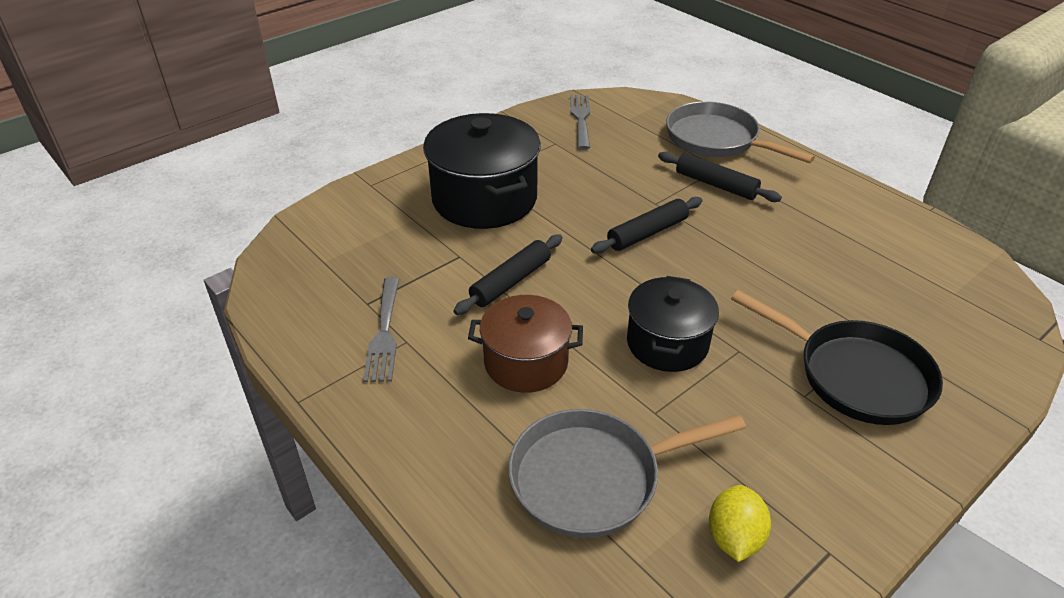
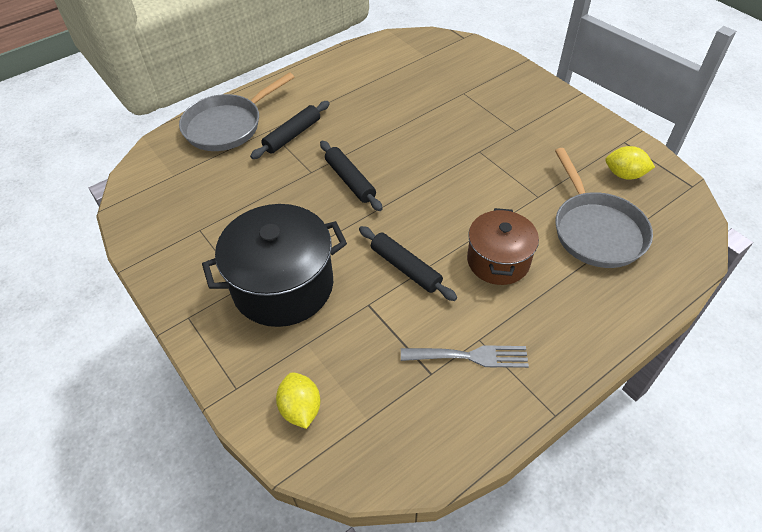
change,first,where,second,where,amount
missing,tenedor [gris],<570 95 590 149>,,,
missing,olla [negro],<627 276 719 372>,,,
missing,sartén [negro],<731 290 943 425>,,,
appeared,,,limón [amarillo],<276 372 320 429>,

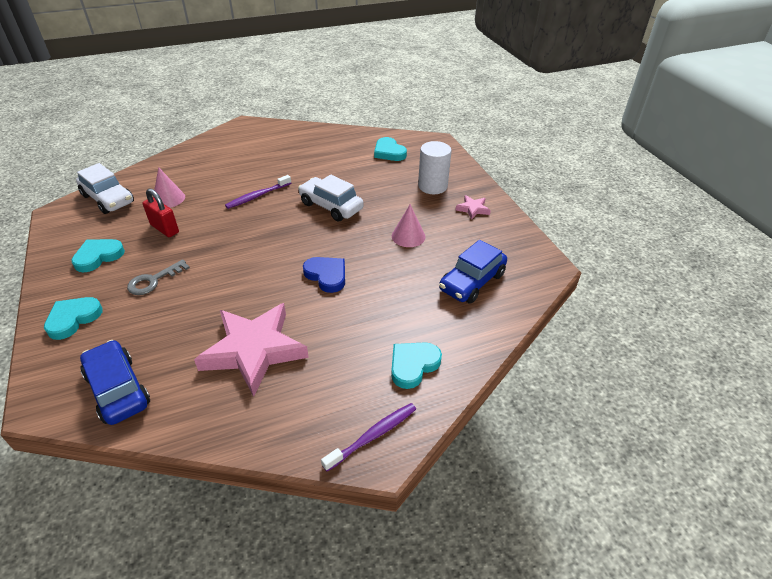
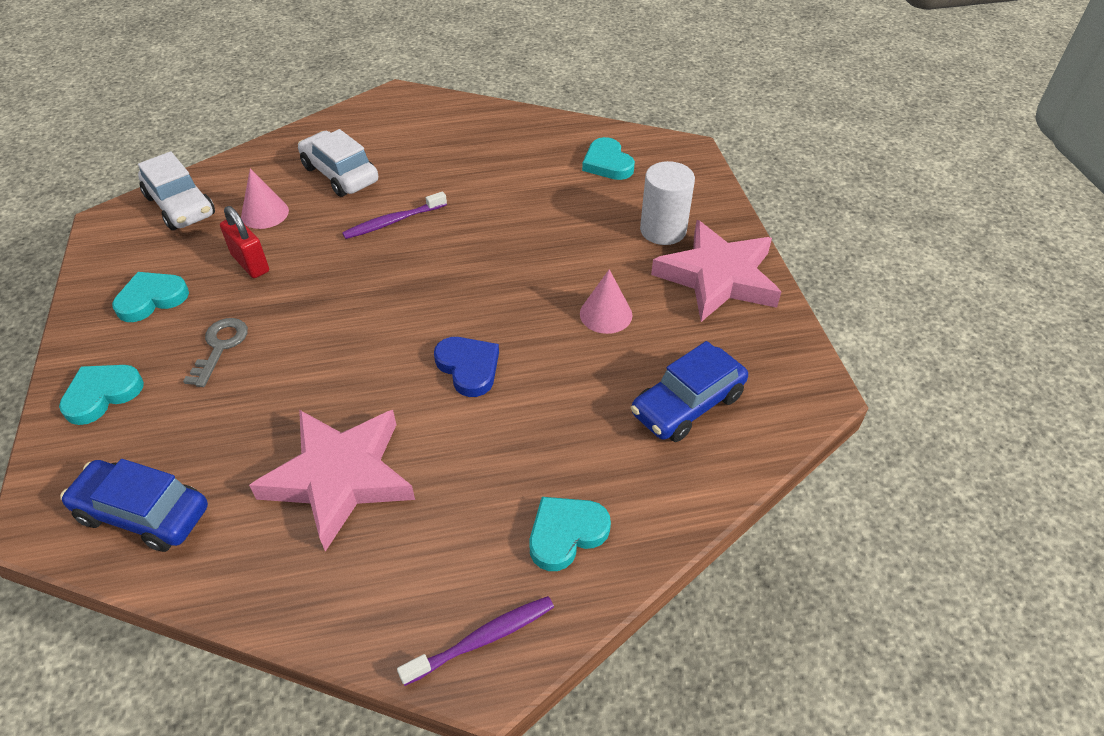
change,first,where,second,where,amount
relocated,coche [blanco],<298 175 364 222>,,<298 129 378 197>,
spun,coche [azul],<80 340 150 425>,,<60 459 208 552>,45 degrees counterclockwise
spun,llave [gris],<127 259 190 295>,,<183 318 248 387>,135 degrees clockwise
size,estrella [rosa],<456 195 491 220>,,<651 220 781 322>,x2.34

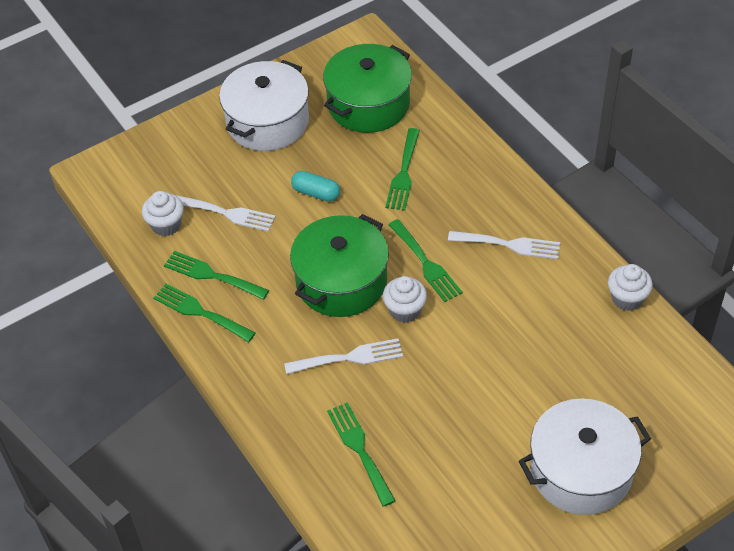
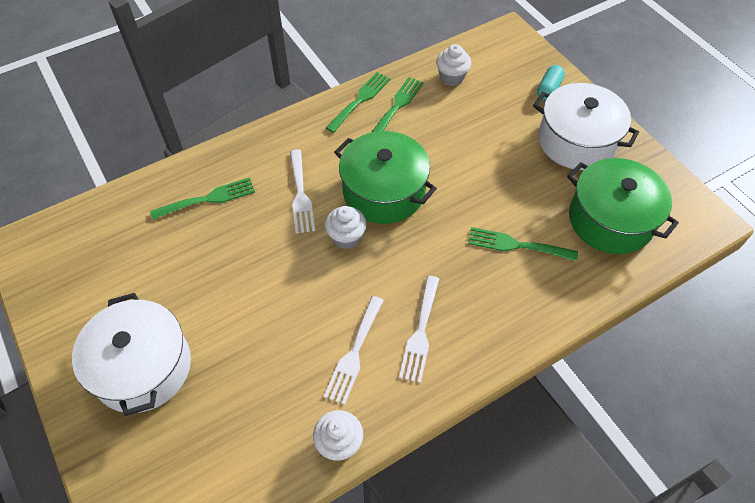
change,first,where,second,where,amount
missing,tenedor [verde],<388 219 462 302>,,,
relocated,tenedor [blanco],<175 195 276 232>,,<324 296 384 405>,
relocated,cápsula [turquesa],<291 171 340 202>,,<537 65 565 101>,

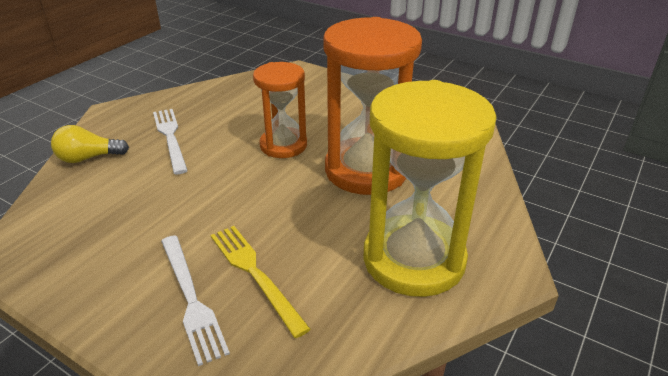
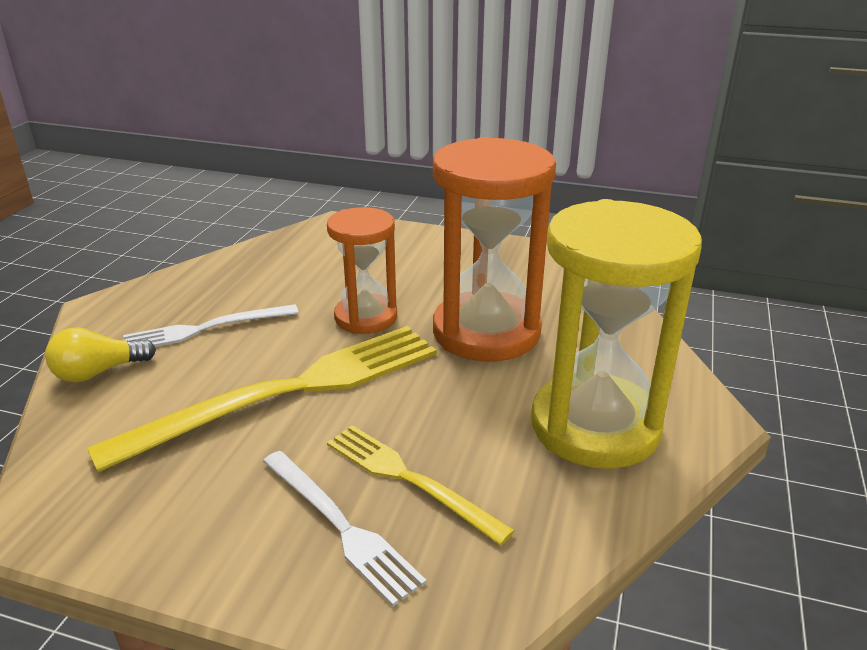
change,first,where,second,where,amount
appeared,,,tenedor [amarillo],<87 326 437 473>,
spun,tenedor [blanco],<153 109 188 174>,,<123 304 299 347>,75 degrees counterclockwise

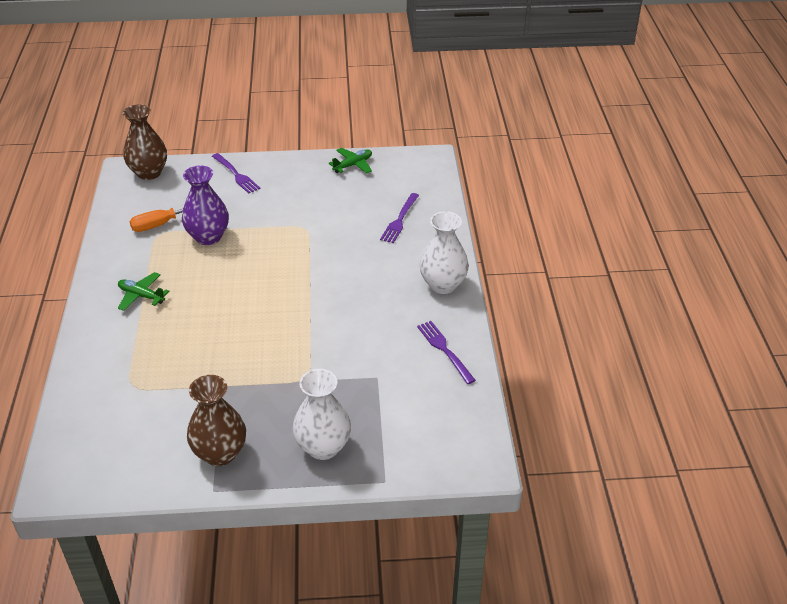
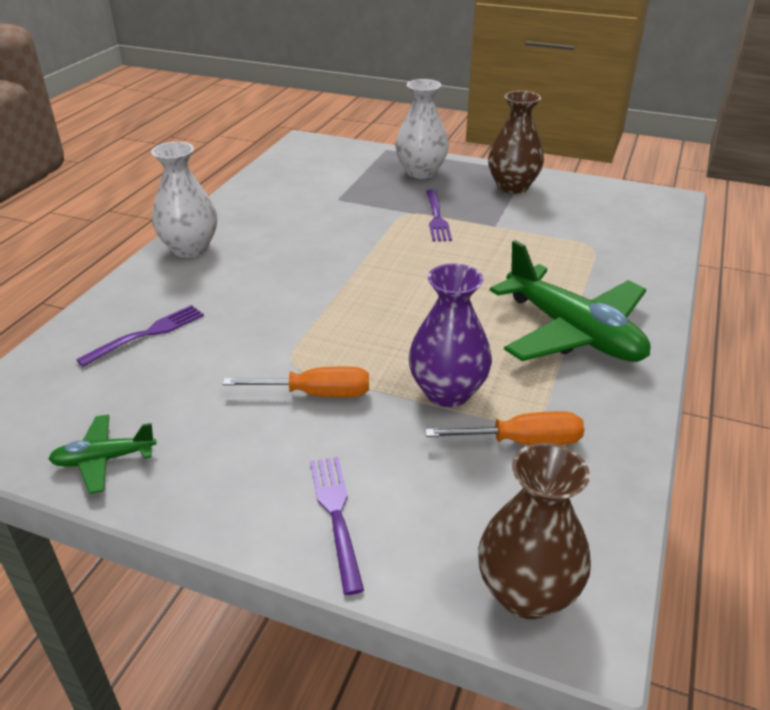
change,first,where,second,where,amount
appeared,,,destornillador [naranja],<222 367 369 397>,
relocated,tenedor [morado],<417 321 476 384>,,<426 189 452 241>,
size,avión [verde],<118 272 169 311>,,<490 240 651 362>,x2.10

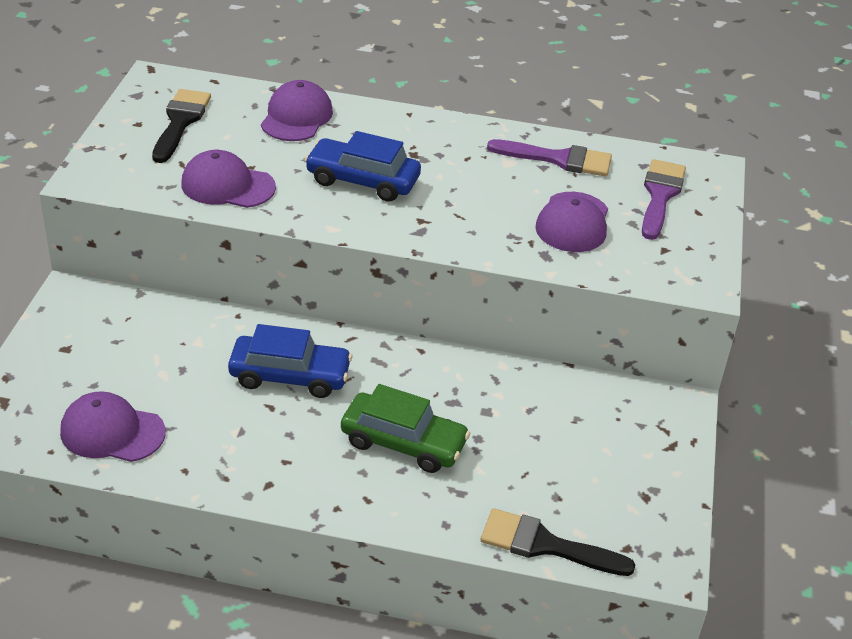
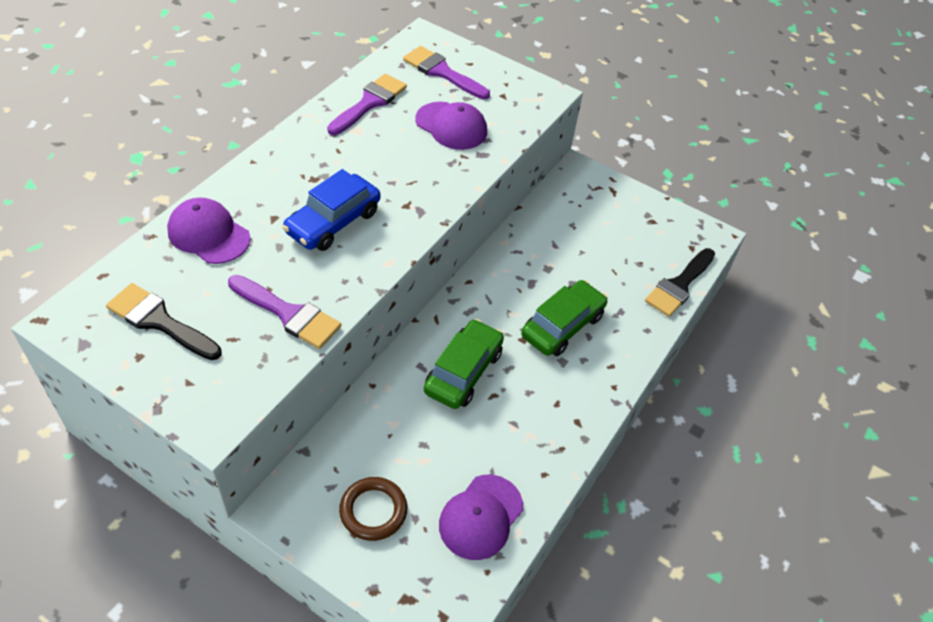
change,first,where,second,where,amount
appeared,,,anillo [marrón],<339 477 407 541>,
exchanged,gorra [morado],<181 150 276 208>,pincel [morado],<228 275 341 349>,
colour,coche [azul],<228 324 352 398>,coche [verde],<424 319 504 409>,

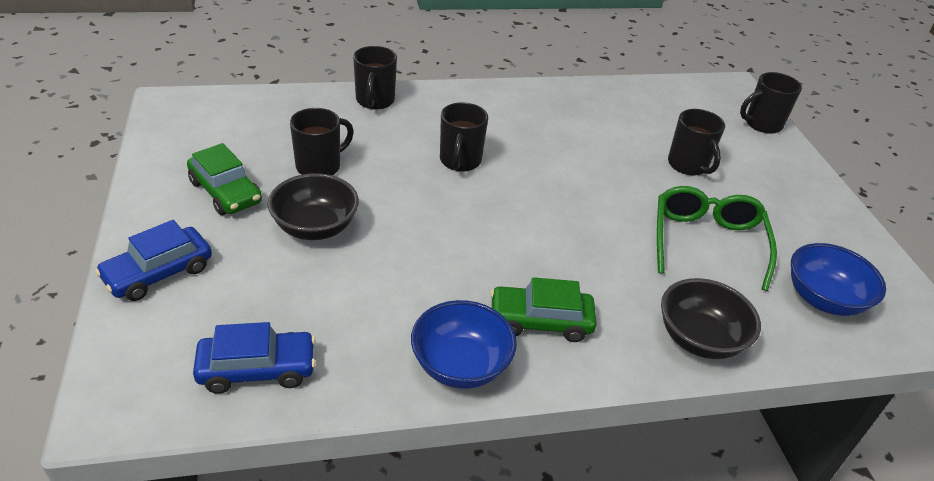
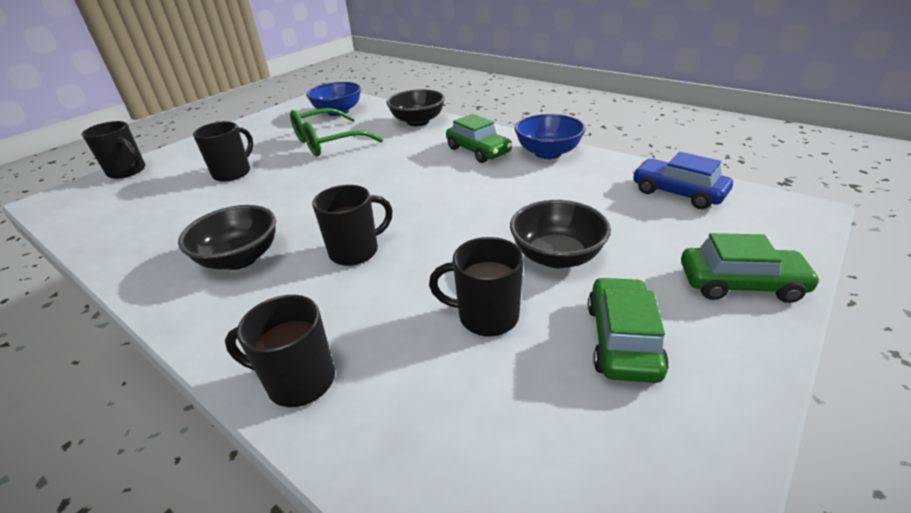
change,first,where,second,where,amount
appeared,,,cuenco [negro],<178 205 276 270>,
colour,coche [azul],<95 220 212 301>,coche [verde],<681 233 821 303>,
spun,taza [negro],<353 46 397 109>,,<225 295 335 407>,135 degrees counterclockwise

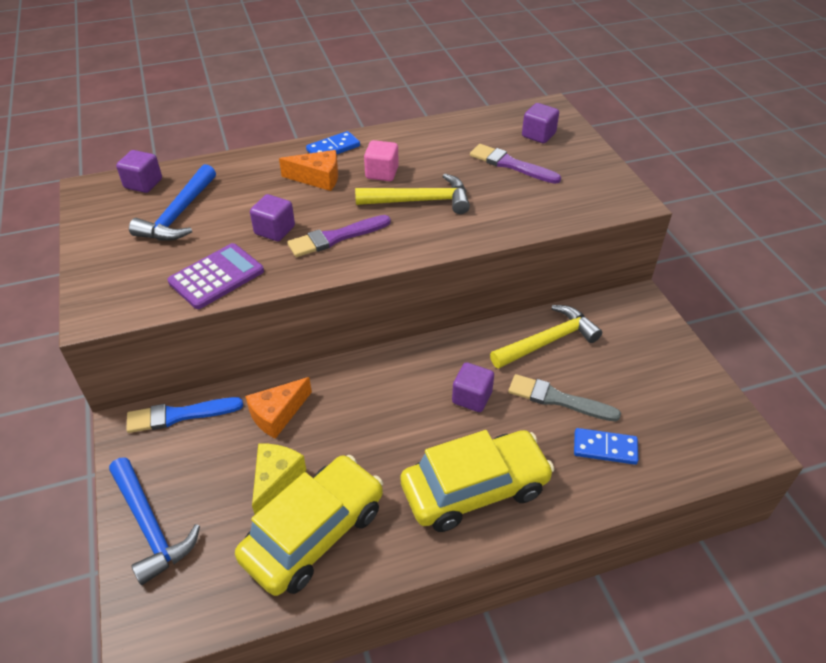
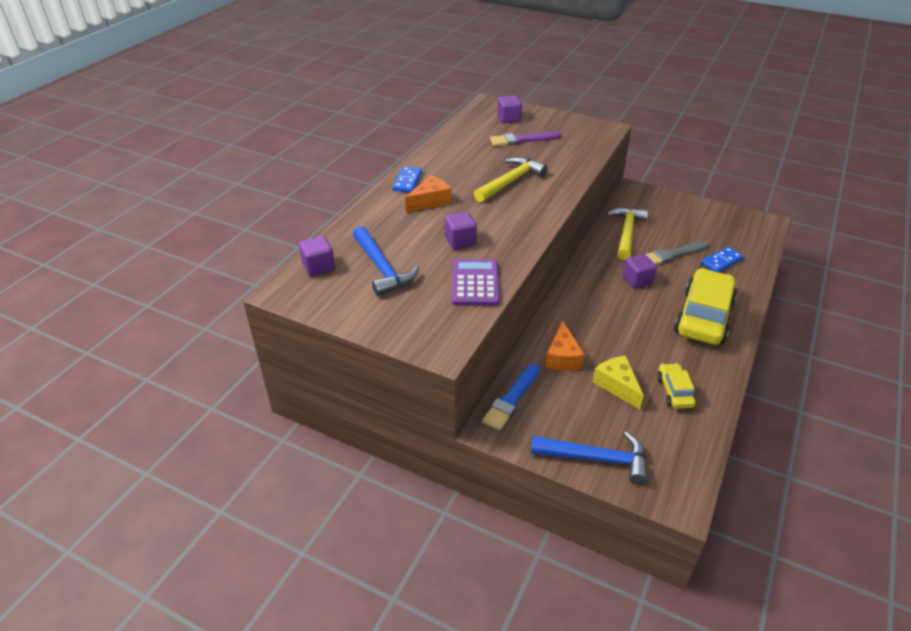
change,first,where,second,where,amount
missing,pincel [morado],<287 215 391 257>,,,
missing,cubo [rosa],<364 140 399 181>,,,
size,coche [amarillo],<235 455 383 596>,,<657 363 696 409>,x0.49

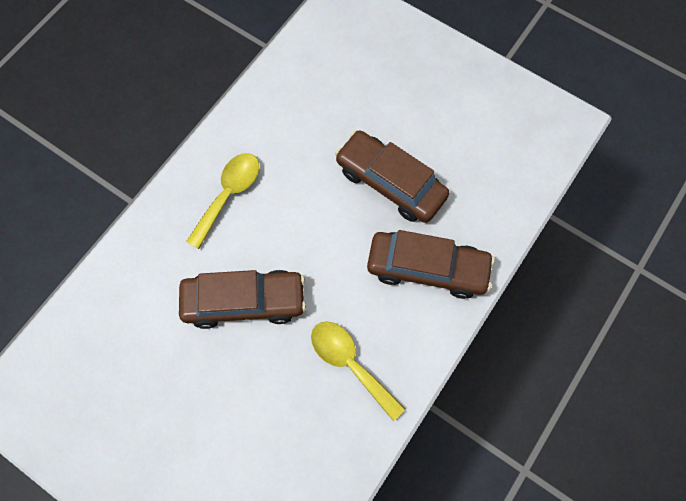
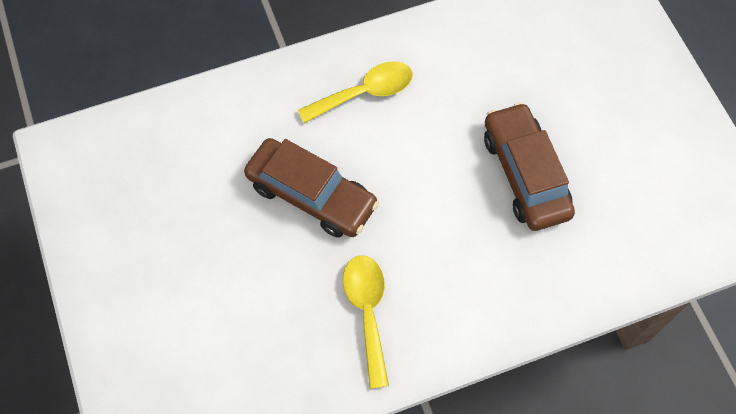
change,first,where,second,where,amount
missing,coche [marrón],<367 230 495 299>,,,

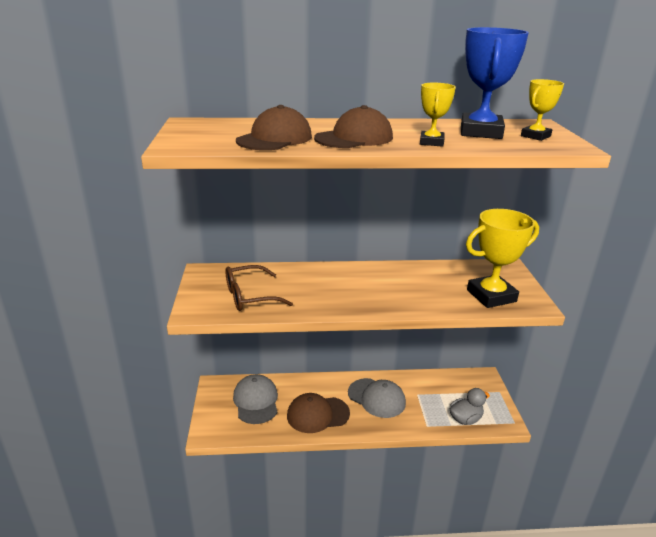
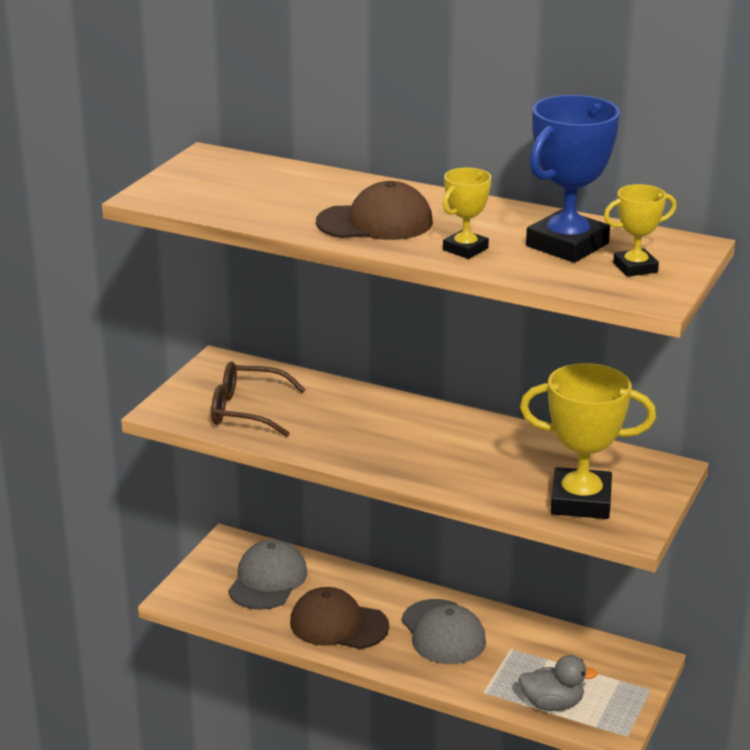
change,first,where,second,where,amount
missing,gorra [marrón],<236 105 312 150>,,,

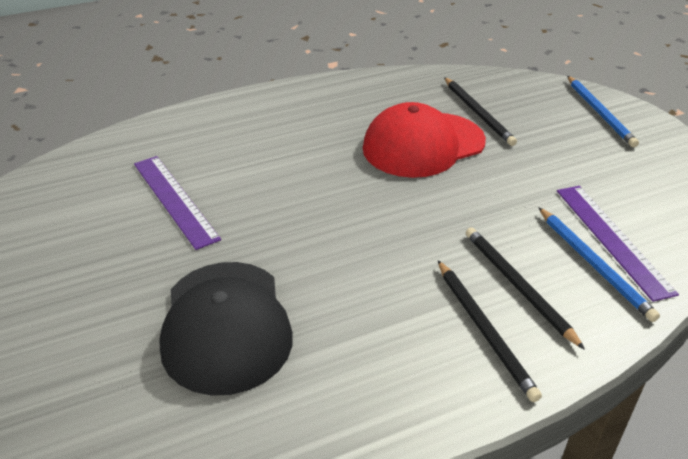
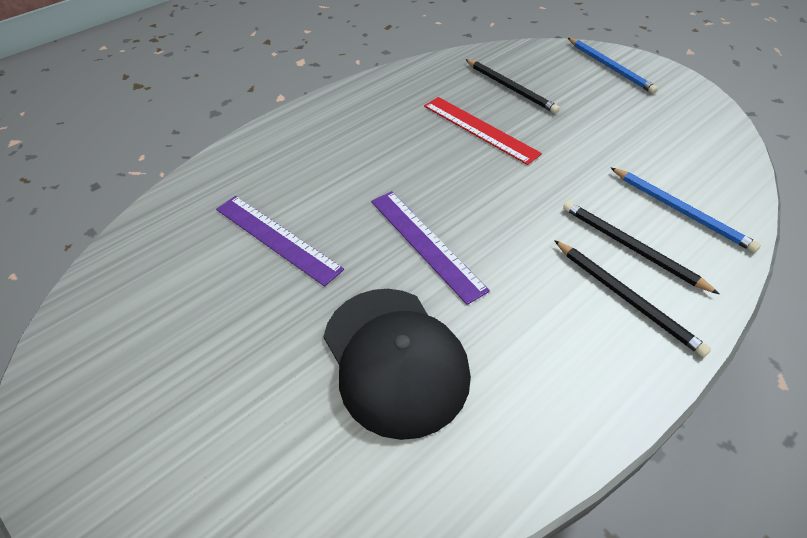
change,first,where,second,where,amount
relocated,regla [morado],<557 186 679 302>,,<371 191 490 305>,
exchanged,gorra [rojo],<362 102 486 178>,regla [rojo],<424 97 542 165>,

